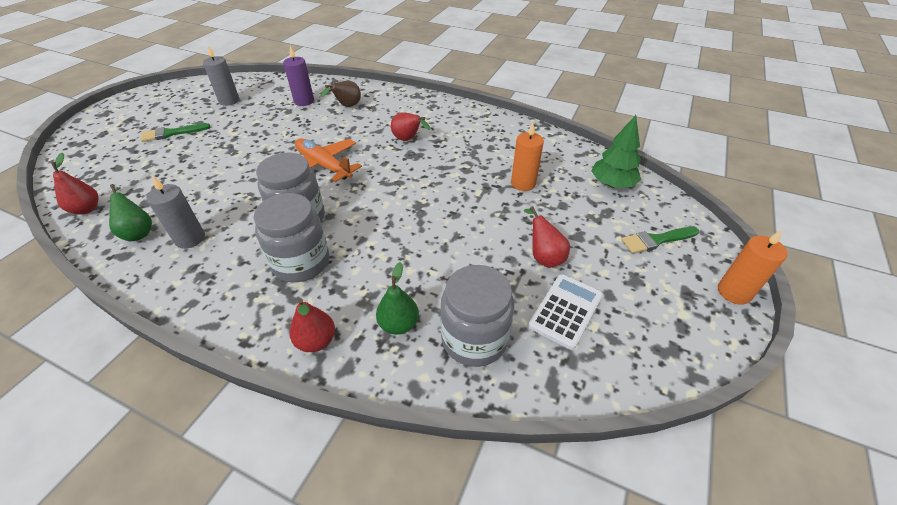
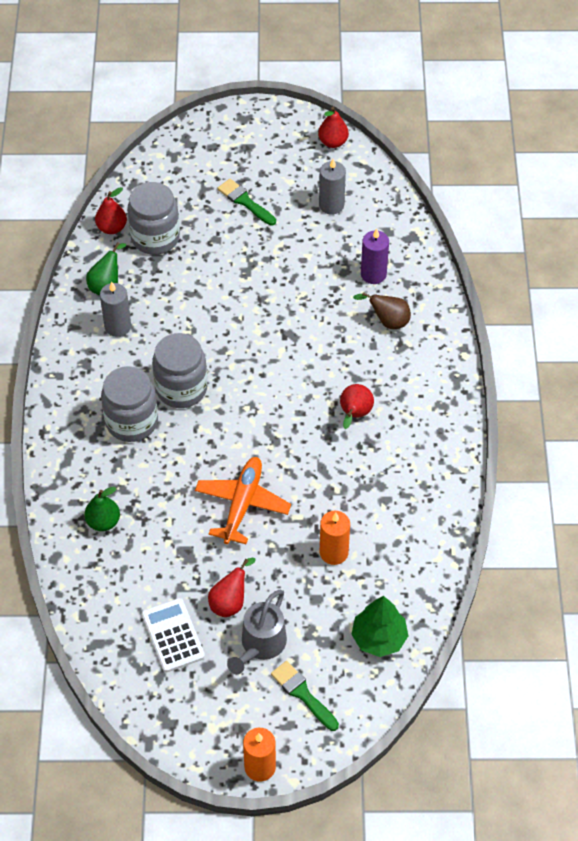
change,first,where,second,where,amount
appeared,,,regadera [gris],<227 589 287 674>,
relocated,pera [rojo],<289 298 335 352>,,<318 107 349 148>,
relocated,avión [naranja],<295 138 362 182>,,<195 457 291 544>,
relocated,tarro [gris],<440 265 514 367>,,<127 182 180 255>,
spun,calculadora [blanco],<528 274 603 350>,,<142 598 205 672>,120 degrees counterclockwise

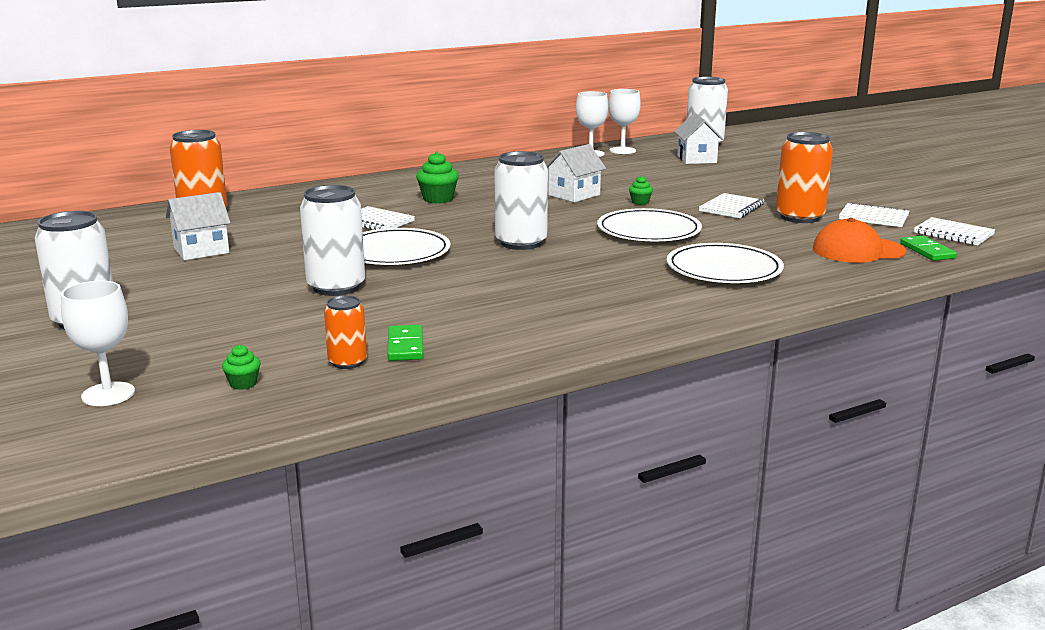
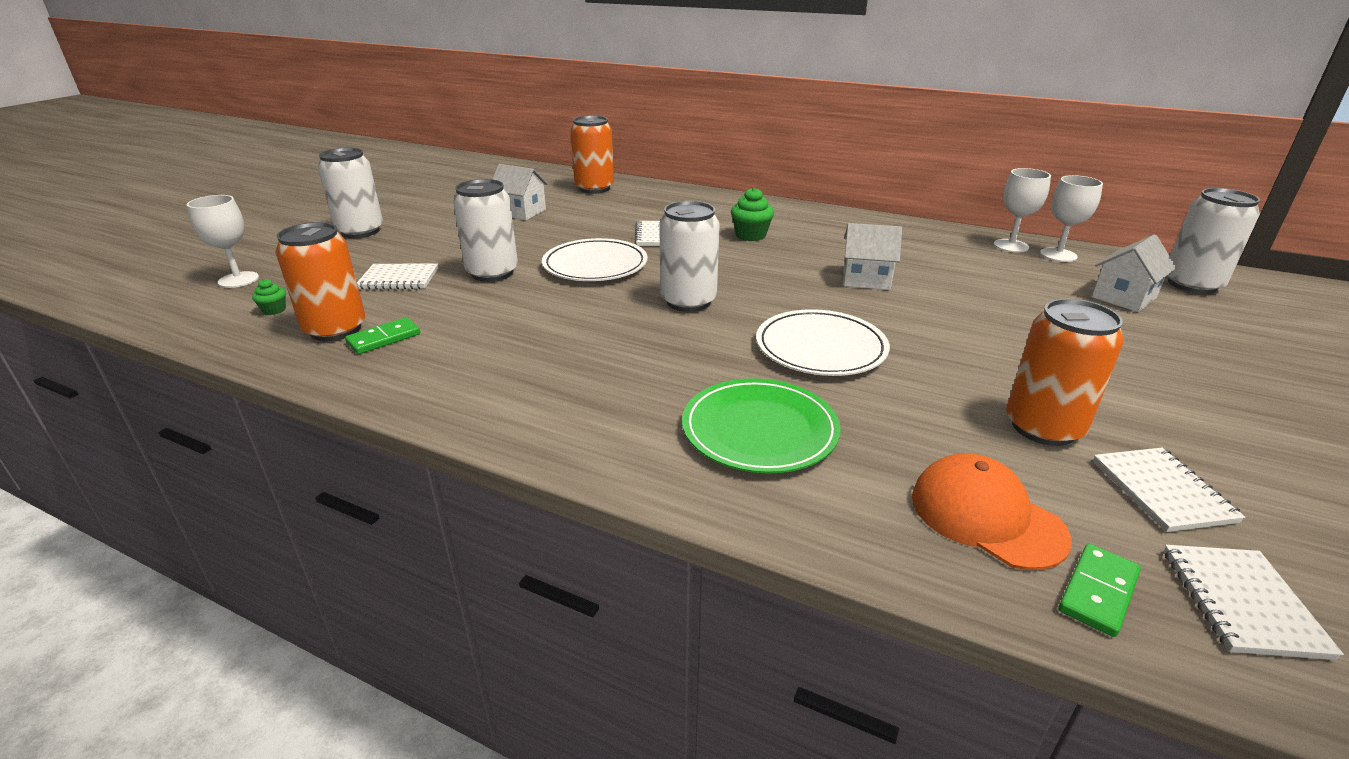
change,first,where,second,where,amount
missing,magdalena [verde],<629 176 653 205>,,,
relocated,cuaderno [blanco],<699 193 764 218>,,<357 263 438 289>,
colour,plato [blanco],<667 243 784 283>,plato [verde],<682 378 841 474>,
size,lata [naranja],<324 295 367 369>,,<275 222 365 341>,x1.78

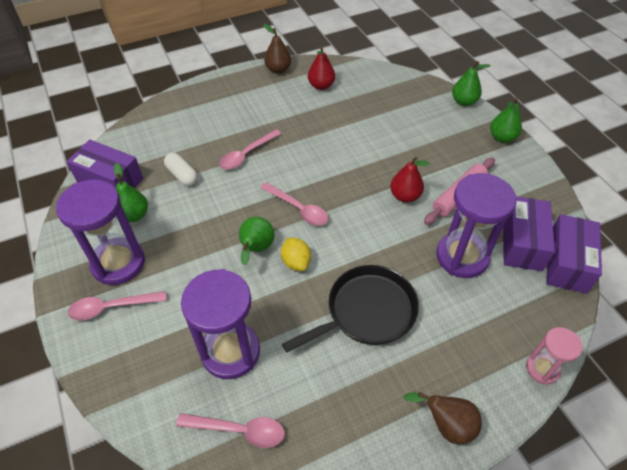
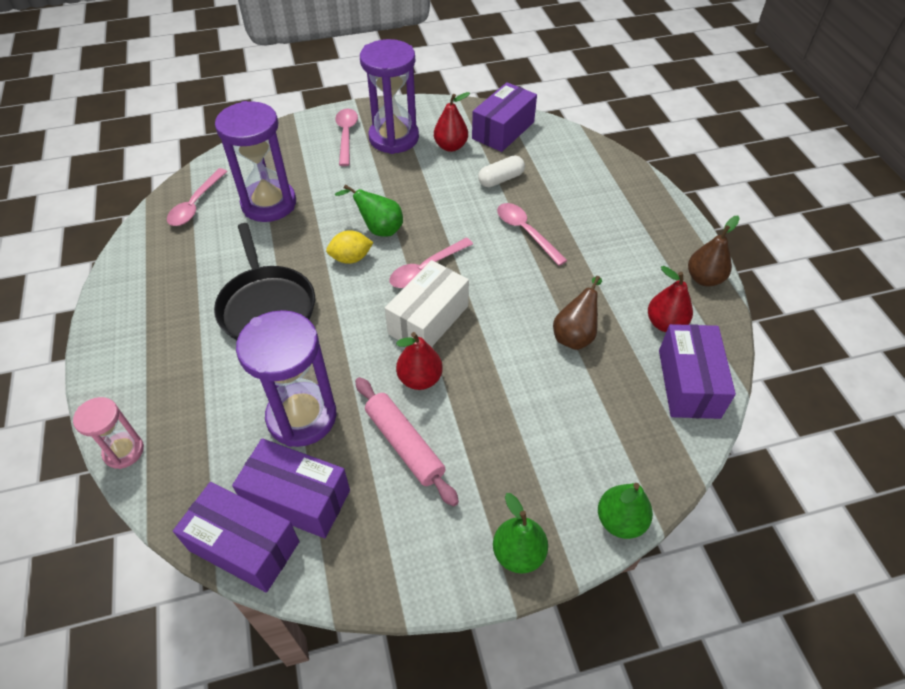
change,first,where,second,where,amount
appeared,,,caja [blanco],<385 260 469 347>,
appeared,,,caja [morado],<659 324 736 419>,
relocated,pera [marrón],<403 392 482 444>,,<553 276 602 350>,
colour,pera [verde],<114 162 148 222>,pera [rojo],<434 92 470 152>,

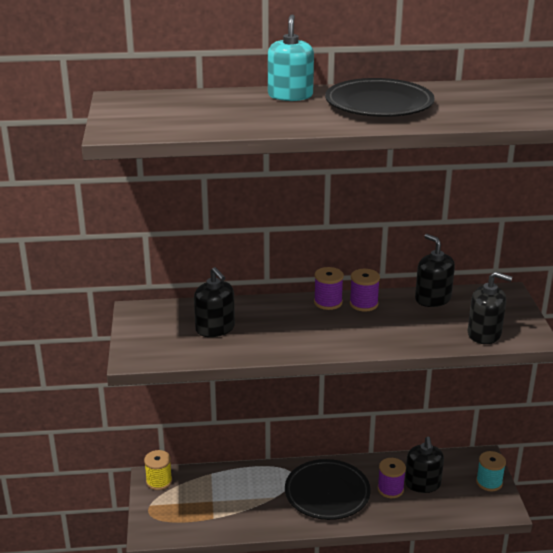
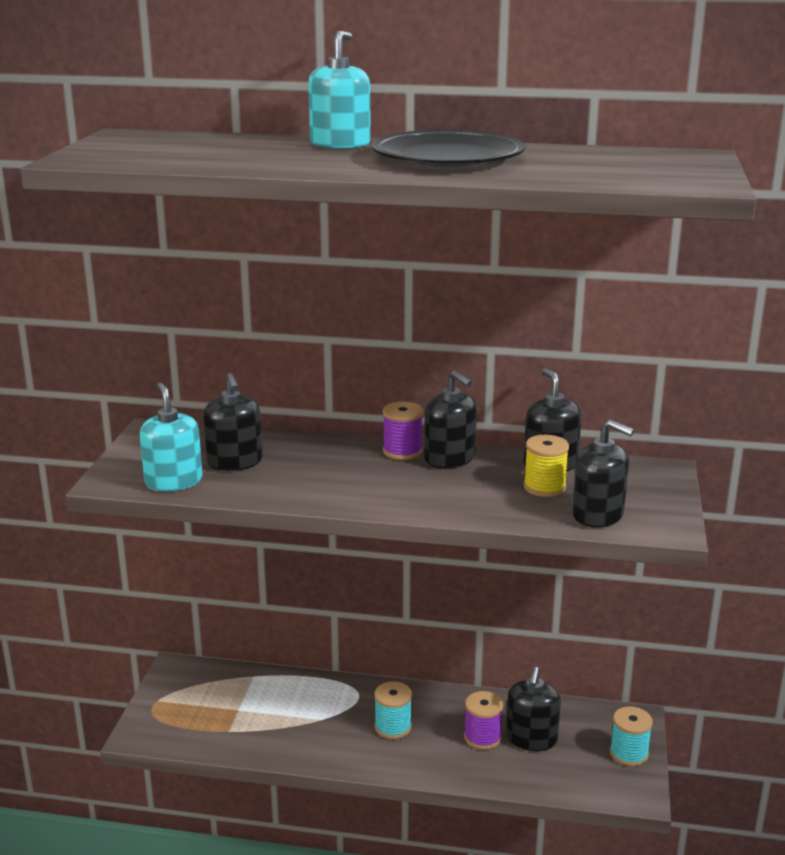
change,first,where,second,where,amount
appeared,,,dispensador de jabón [turquesa],<139 383 203 491>,
relocated,carrete [amarillo],<144 450 172 490>,,<524 435 569 497>,
exchanged,plato [negro],<285 459 371 520>,carrete [turquesa],<374 681 412 739>,
exchanged,carrete [morado],<350 269 380 312>,dispensador de jabón [negro],<424 370 477 468>,

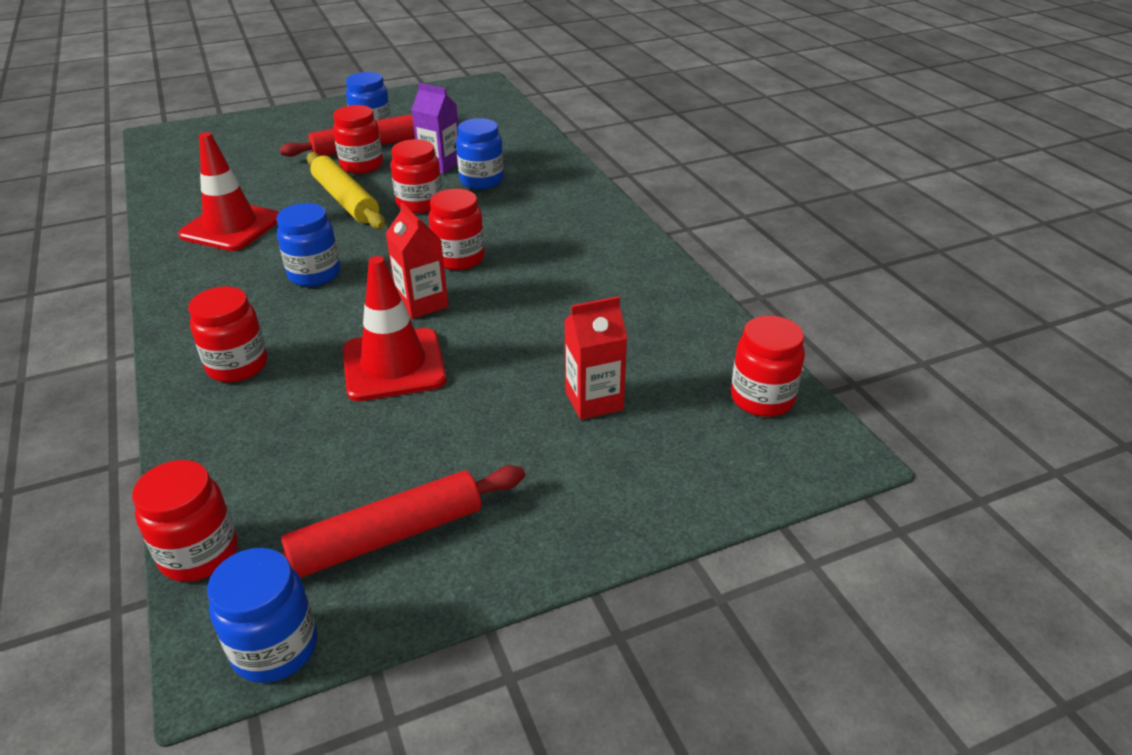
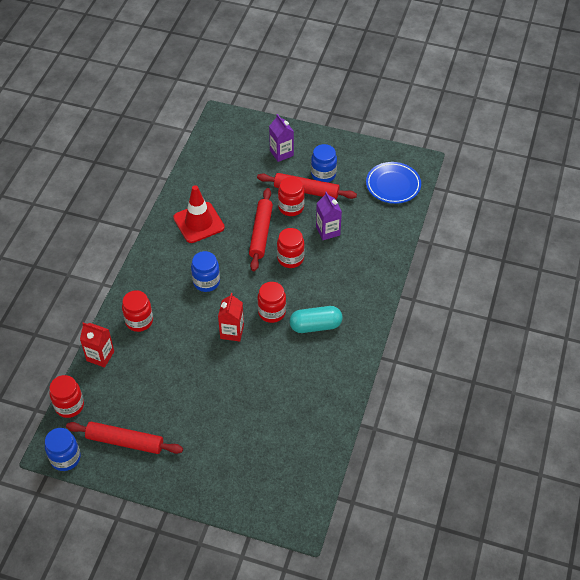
change,first,where,second,where,amount
missing,cono de tráfico [rojo],<343 256 447 401>,,,
missing,tarro [azul],<456 118 504 189>,,,
missing,tarro [rojo],<731 316 805 417>,,,
appeared,,,cartón de leche [morado],<269 114 294 162>,
appeared,,,cápsula [turquesa],<290 306 343 333>,
appeared,,,plato [azul],<366 162 421 204>,
relocated,cartón de leche [rojo],<564 296 627 420>,,<80 322 114 368>,
colour,rodillo [amarillo],<307 152 385 229>,rodillo [rojo],<249 188 273 271>,

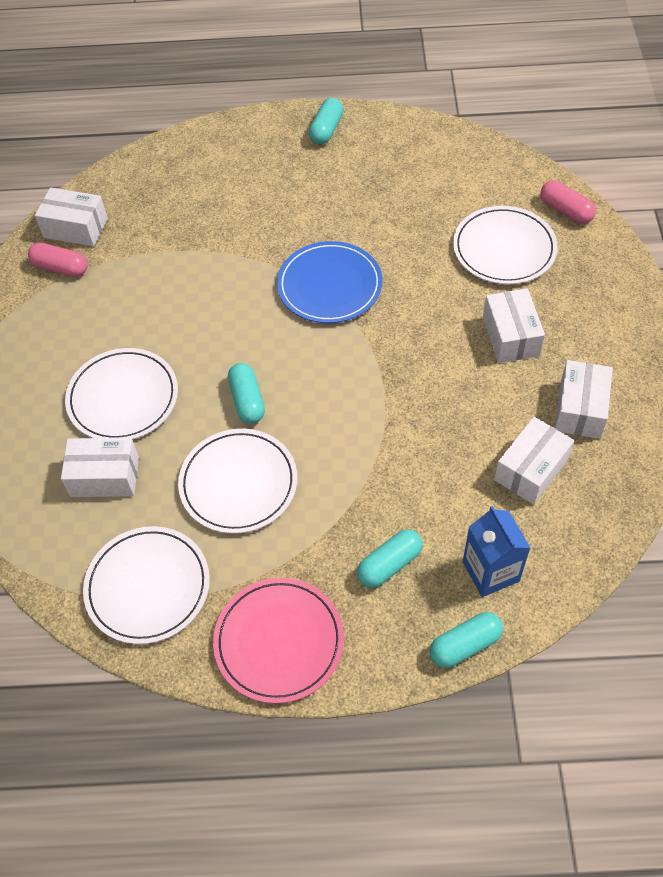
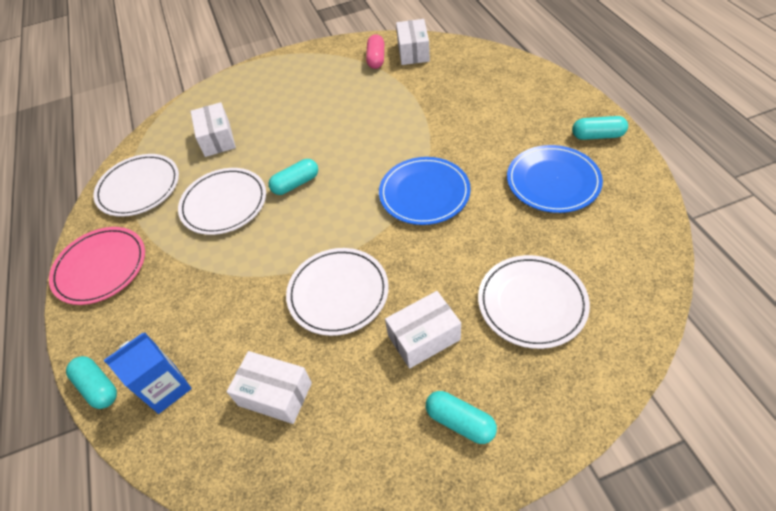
change,first,where,second,where,amount
missing,cápsula [rosa],<540 180 596 224>,,,
missing,caja [blanco],<555 360 613 439>,,,
appeared,,,plato [azul],<507 145 603 213>,
relocated,plato [blanco],<65 348 178 440>,,<286 248 389 336>,
relocated,cápsula [turquesa],<357 529 423 588>,,<426 391 497 444>,

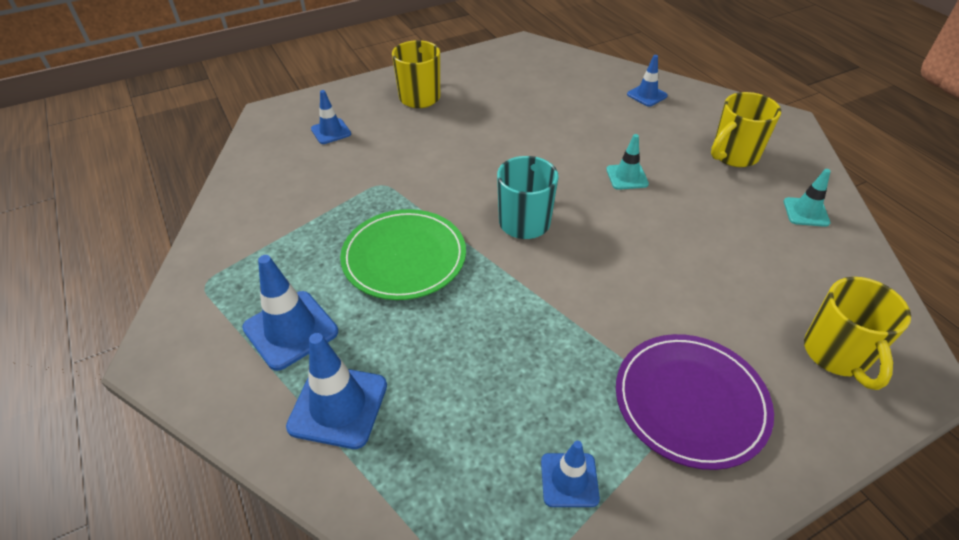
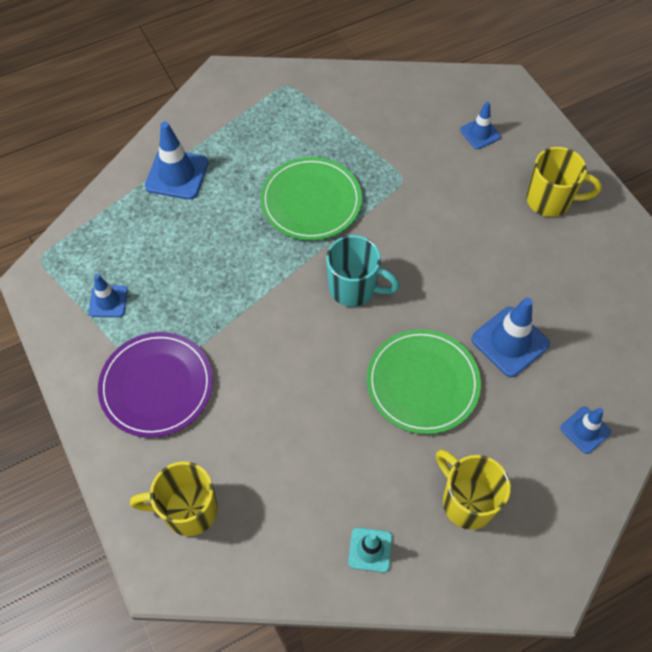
change,first,where,second,where,amount
relocated,cono de tráfico [azul],<242 255 338 371>,,<471 297 550 377>,
exchanged,cono de tráfico [turquesa],<606 134 649 190>,plato [verde],<367 329 481 434>,

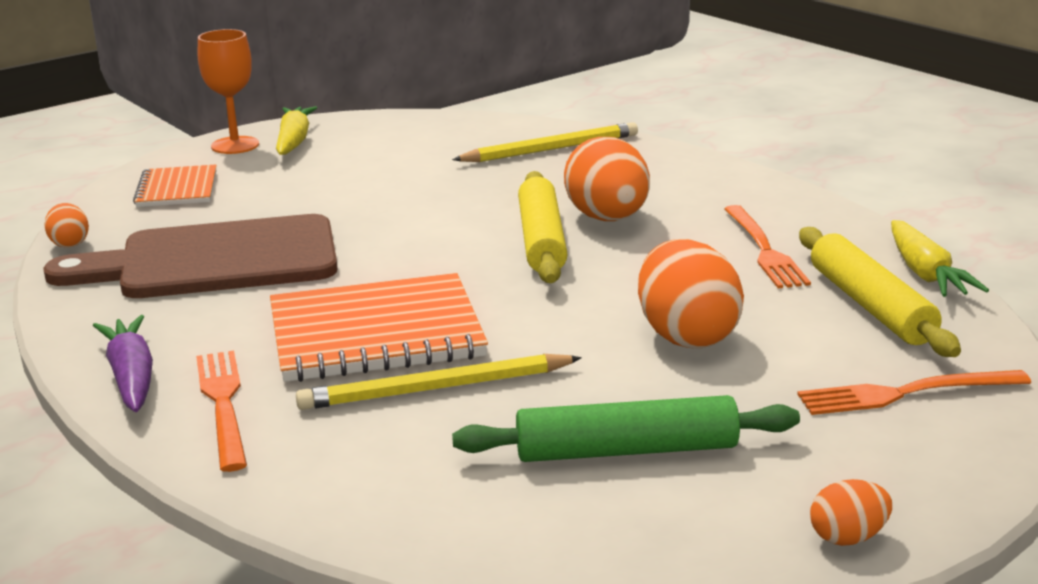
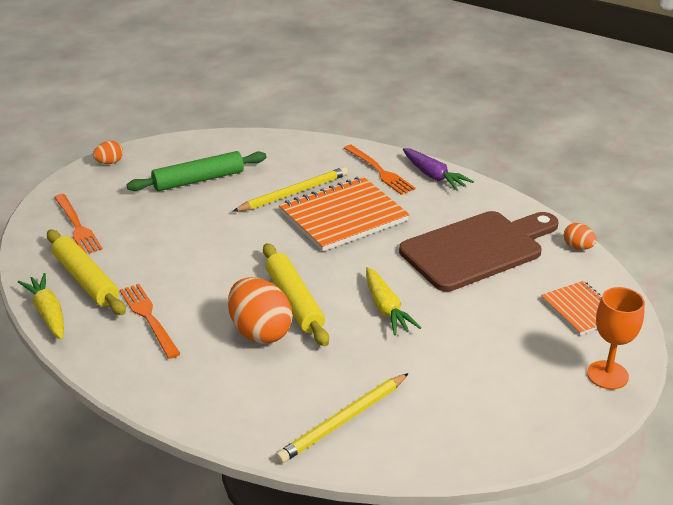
change,first,where,second,where,amount
missing,huevo [naranja],<638 239 744 348>,,,
relocated,zanahoria [amarillo],<276 106 317 155>,,<366 267 421 335>,
spun,tenedor [naranja],<797 370 1031 415>,,<54 194 103 254>,90 degrees clockwise

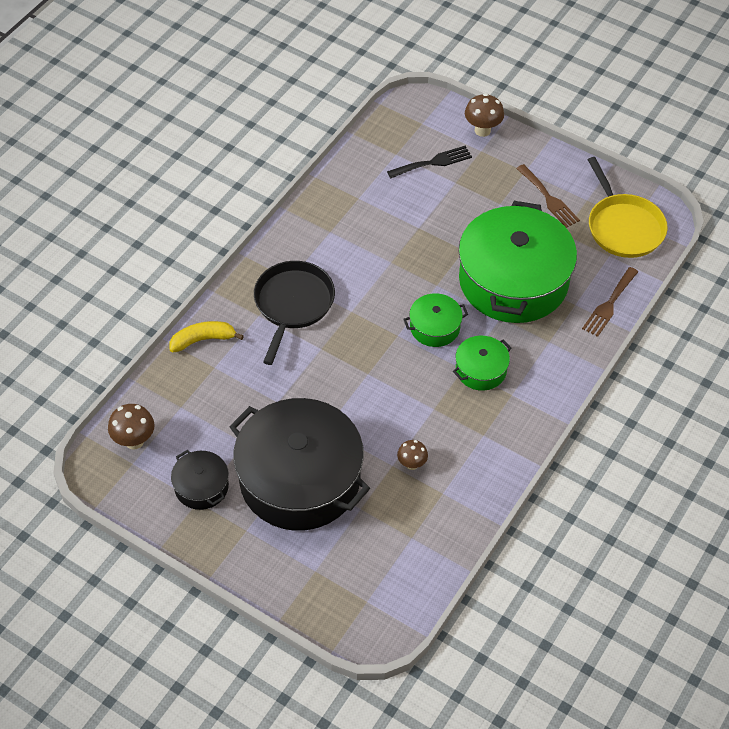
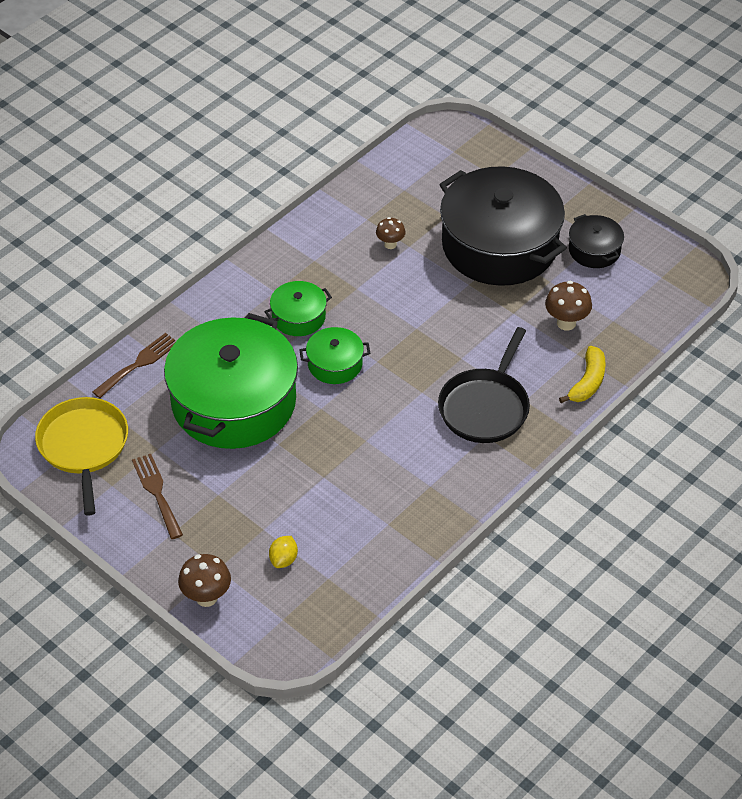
change,first,where,second,where,amount
relocated,seta [marrón],<108 404 154 450>,,<545 281 592 331>,
exchanged,tenedor [negro],<387 146 472 179>,limón [amarillo],<269 536 298 568>,
spun,plátano [amarillo],<169 321 244 352>,,<559 346 606 403>,60 degrees counterclockwise

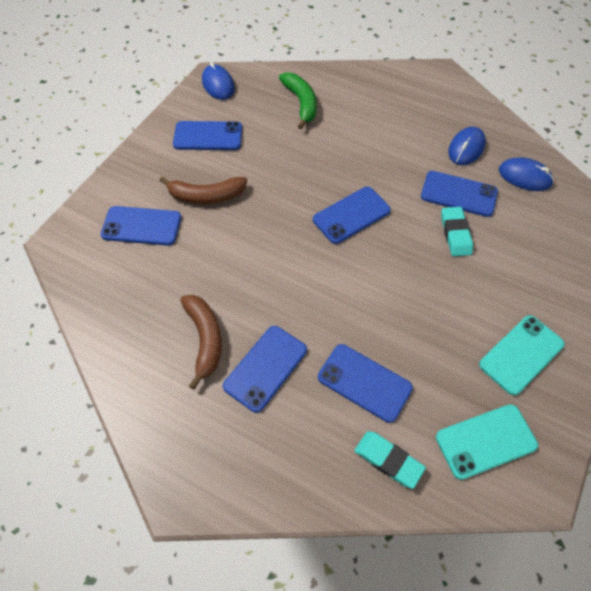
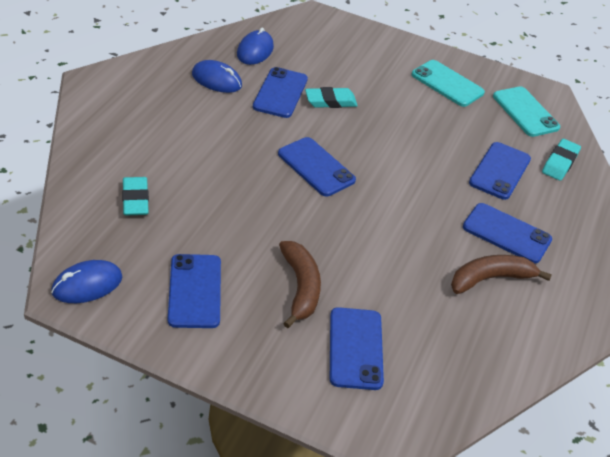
change,first,where,second,where,amount
exchanged,plátano [verde],<279 72 317 129>,goma de borrar [turquesa],<122 177 149 216>,

